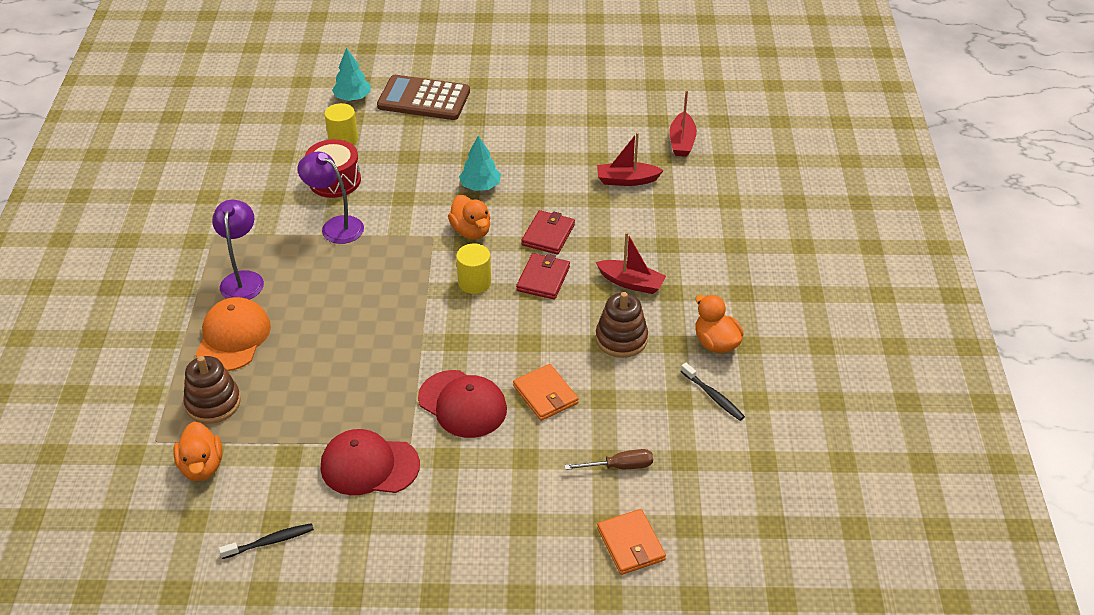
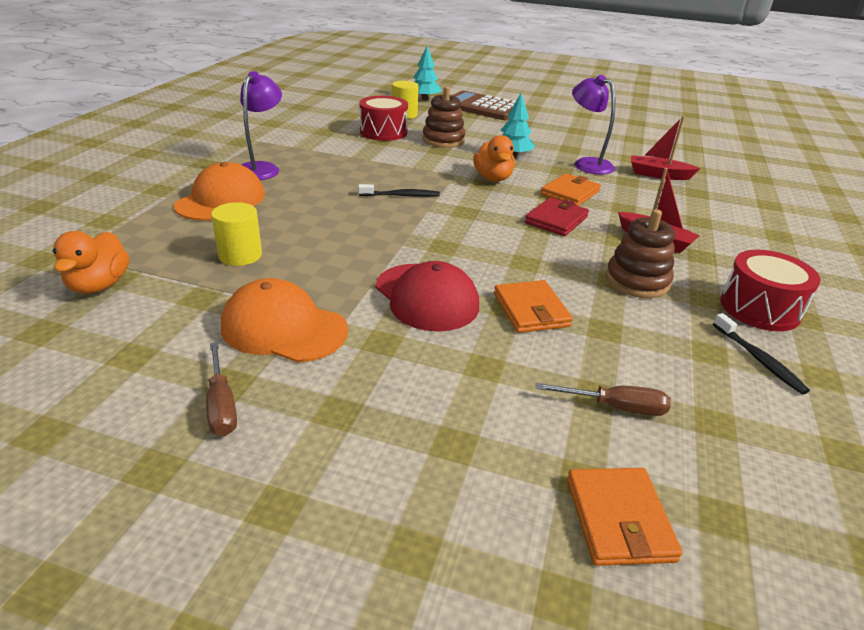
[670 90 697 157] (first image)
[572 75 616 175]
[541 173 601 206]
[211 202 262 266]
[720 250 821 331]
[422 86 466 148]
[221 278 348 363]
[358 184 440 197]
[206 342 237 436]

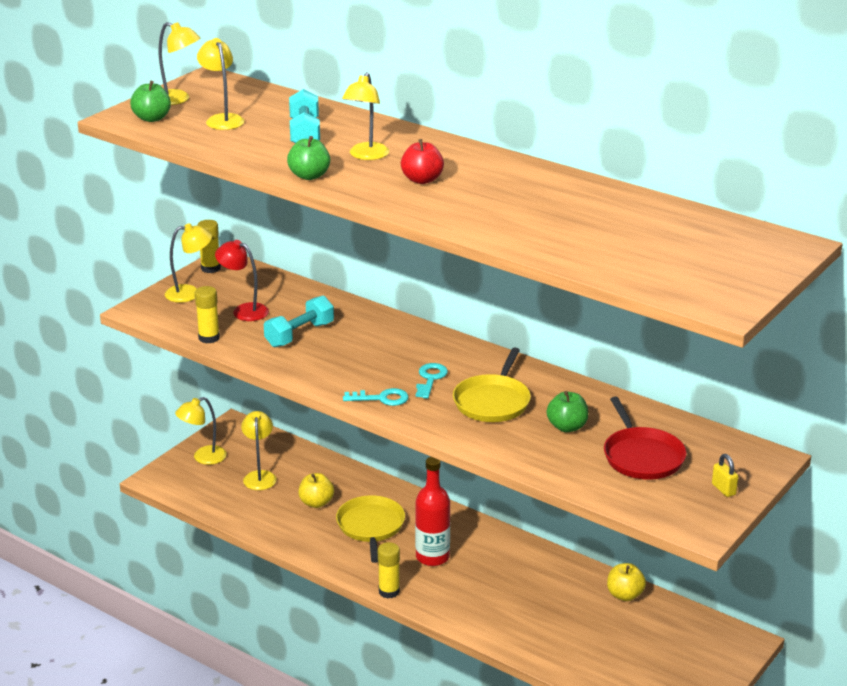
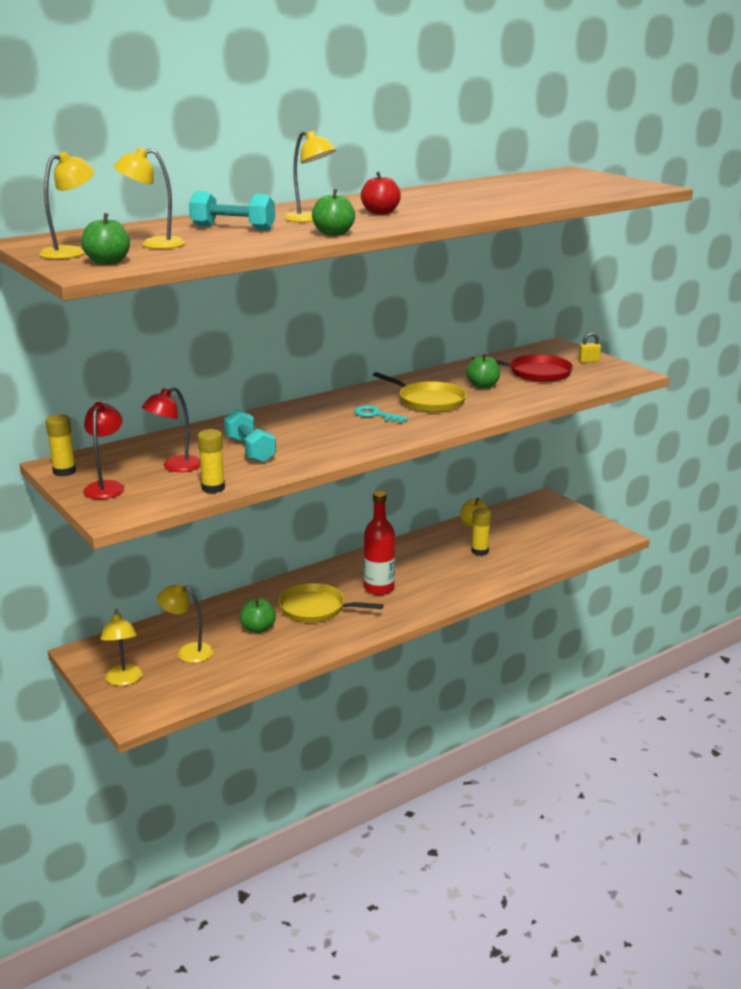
[83 402 124 499]
[343 388 409 406] (first image)
[240 598 276 633]
[471 508 491 556]

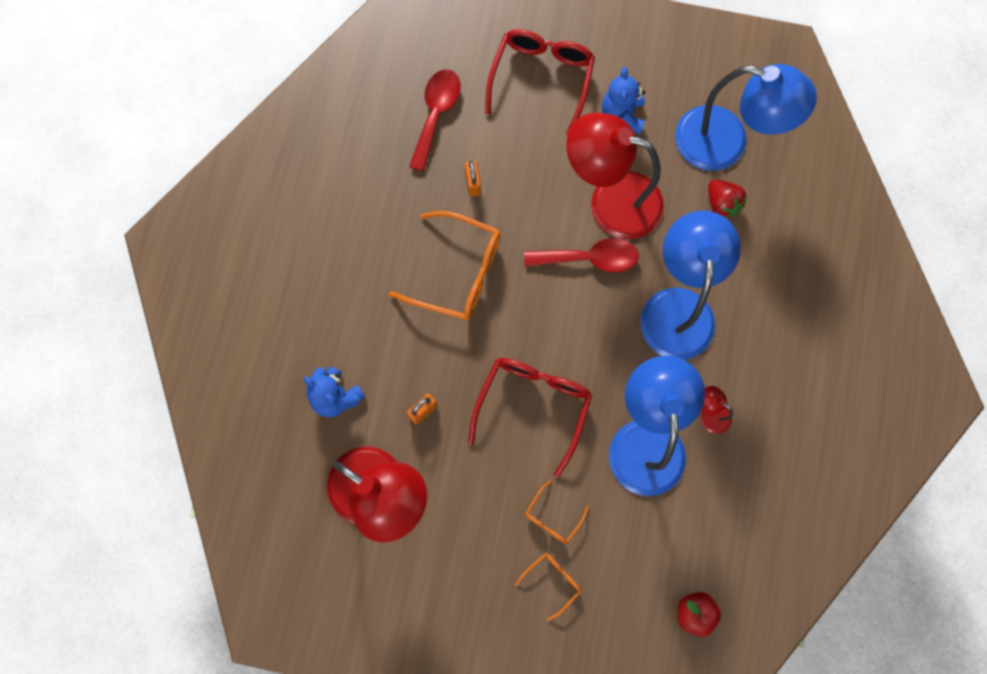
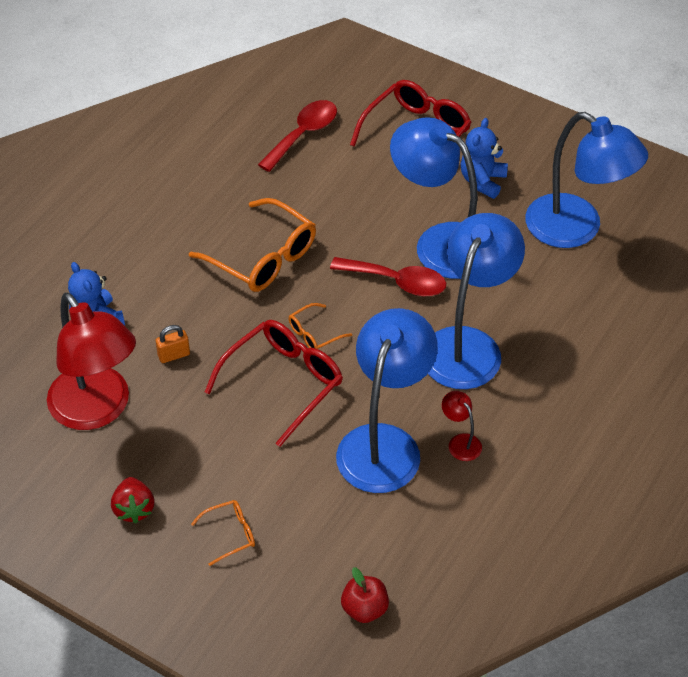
[390 117 478 279]
[465 160 481 197] (first image)
[111 477 155 523]
[289 303 352 349]

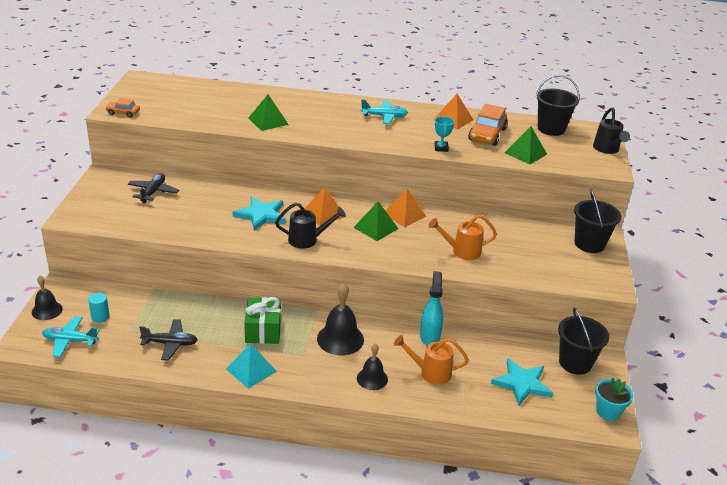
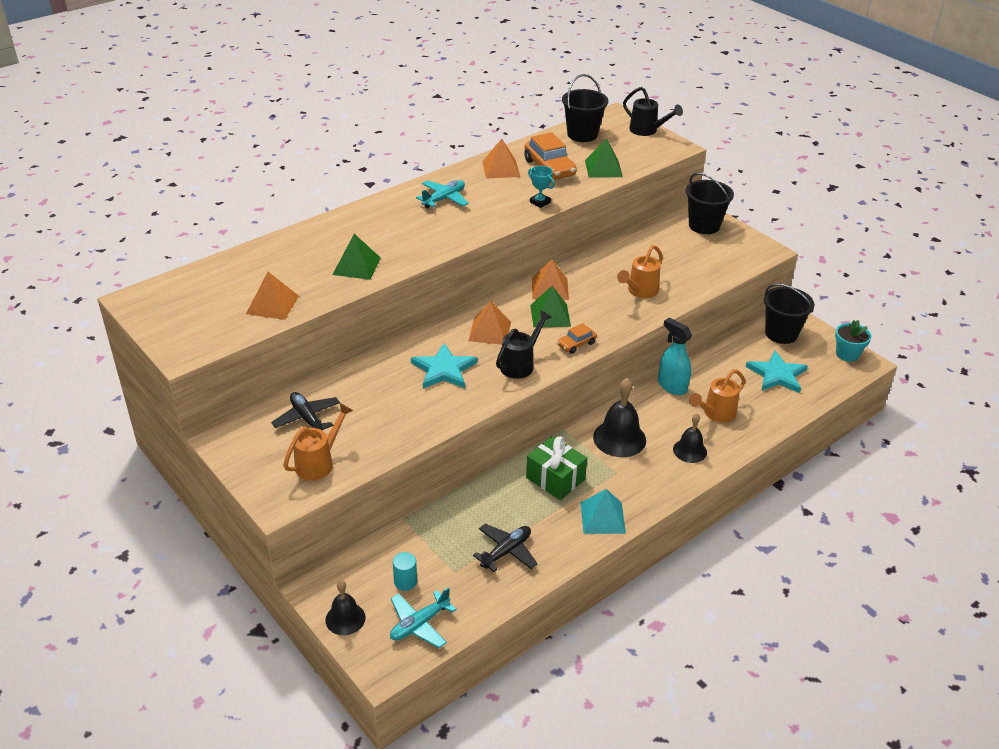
[557 323 597 354]
[246 272 299 320]
[283 403 353 480]

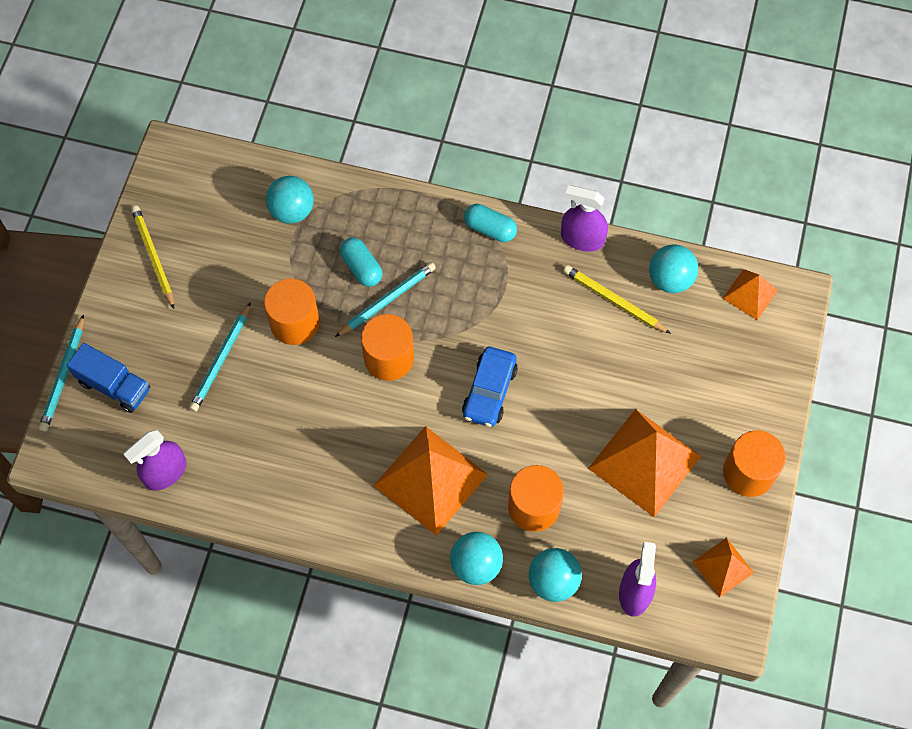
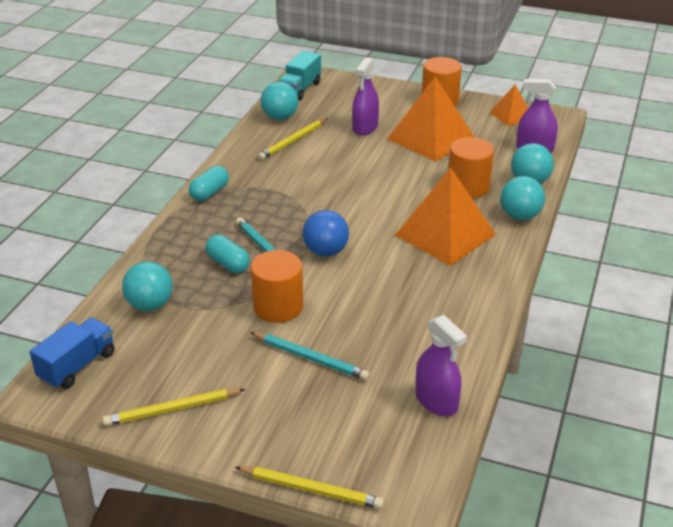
[352 57 379 135]
[205 235 250 273]
[278 51 321 101]
[235 466 384 509]
[303 210 349 257]
[30 318 115 389]
[462 347 518 427] (first image)

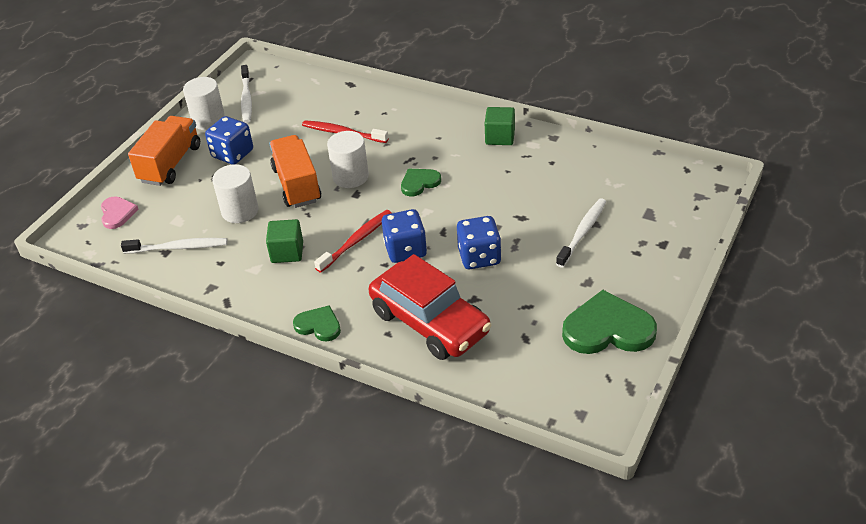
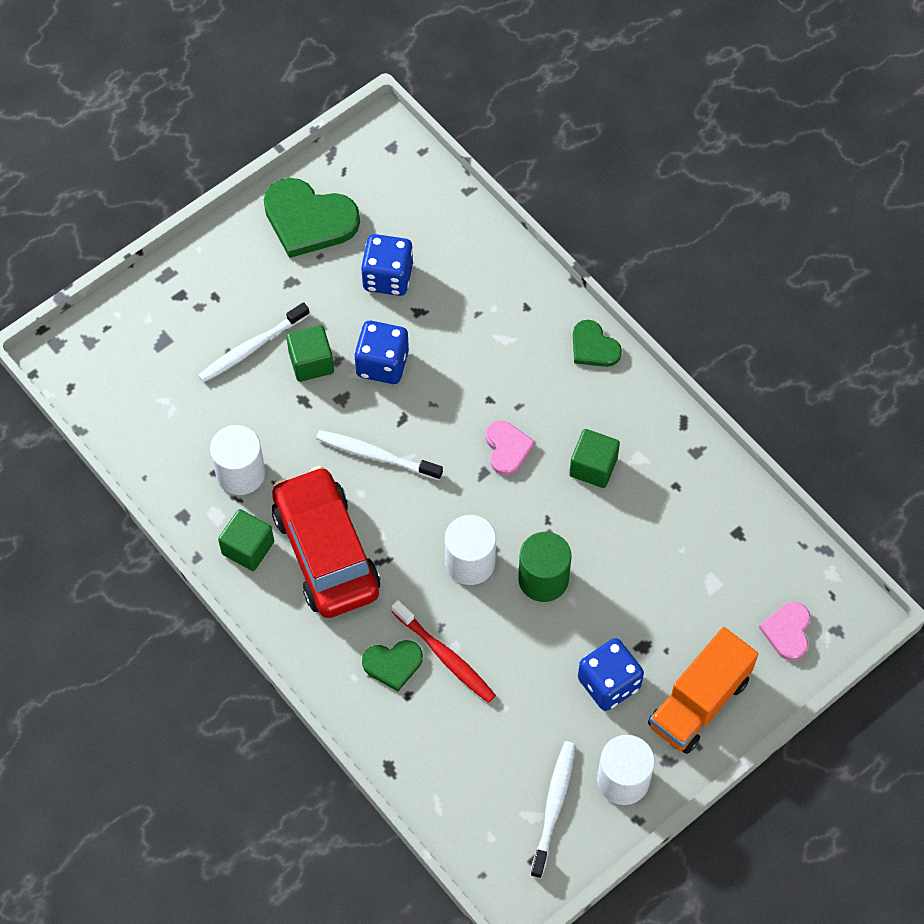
[518 532 571 602]
[210 425 265 495]
[362 640 423 691]
[361 234 413 296]
[486 421 535 475]
[316 430 443 480]
[272 466 380 618]
[286 325 334 382]

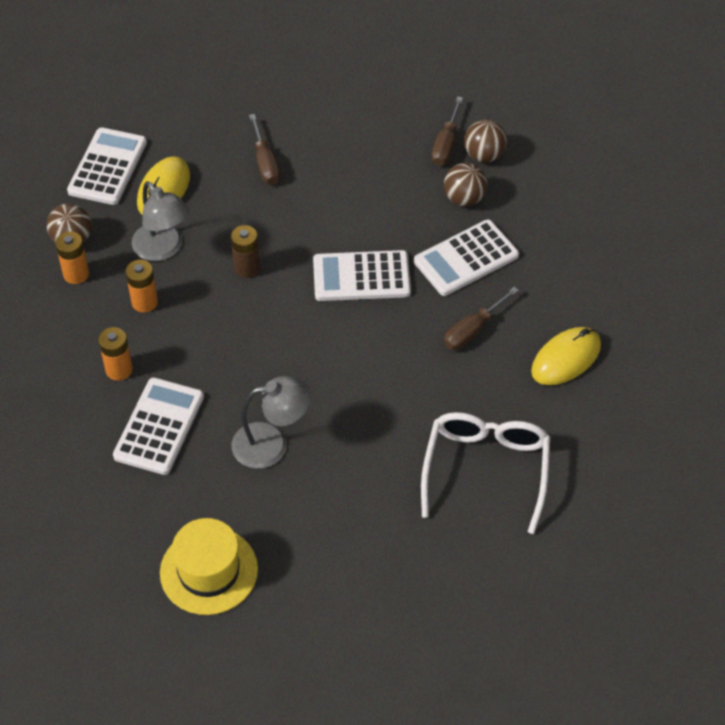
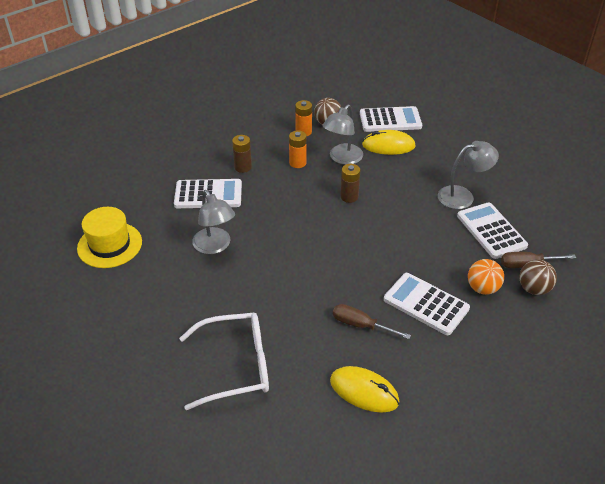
[249 114 280 185] (first image)
[468 259 504 295]
[457 202 528 259]
[232 135 252 173]
[438 141 499 209]

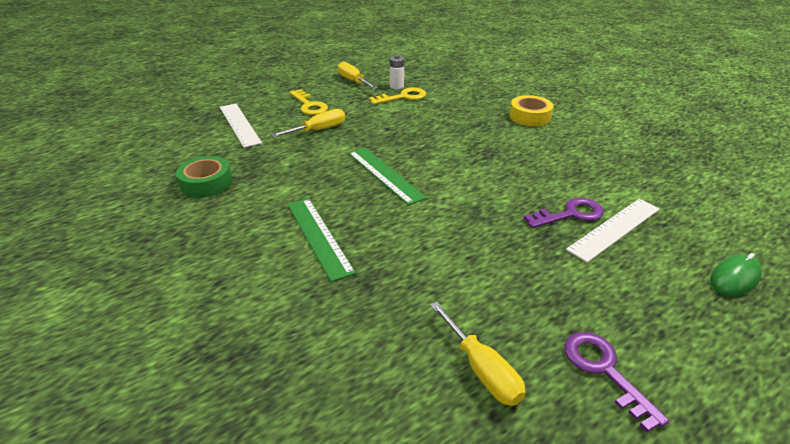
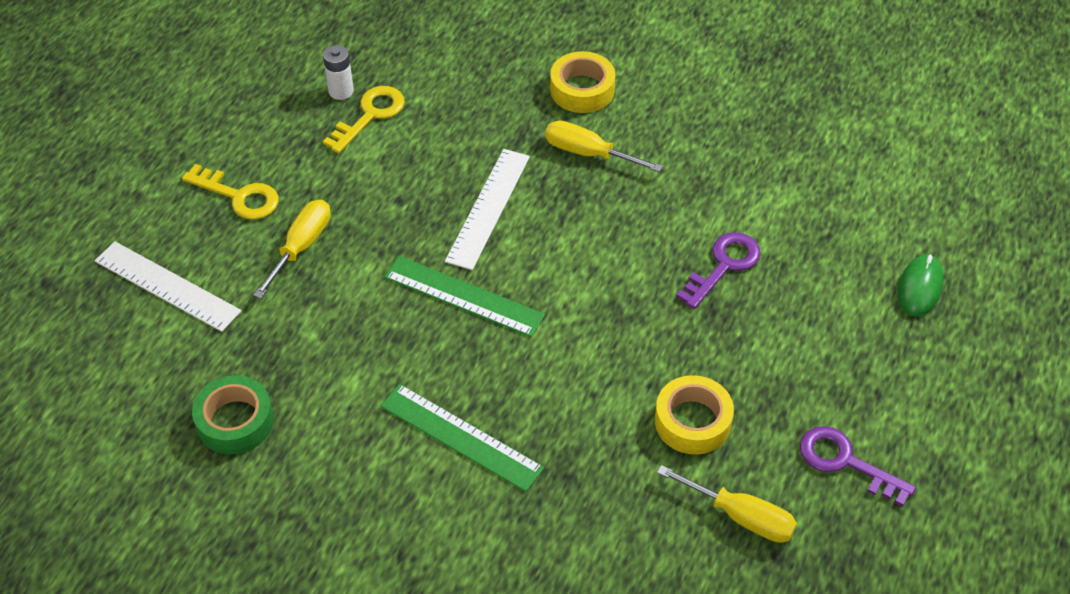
[545 121 663 172]
[445 149 530 270]
[655 375 734 455]

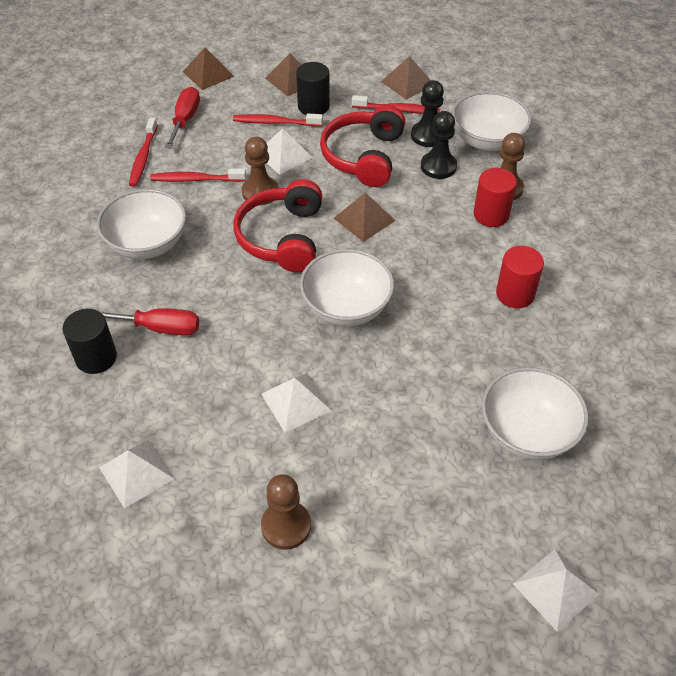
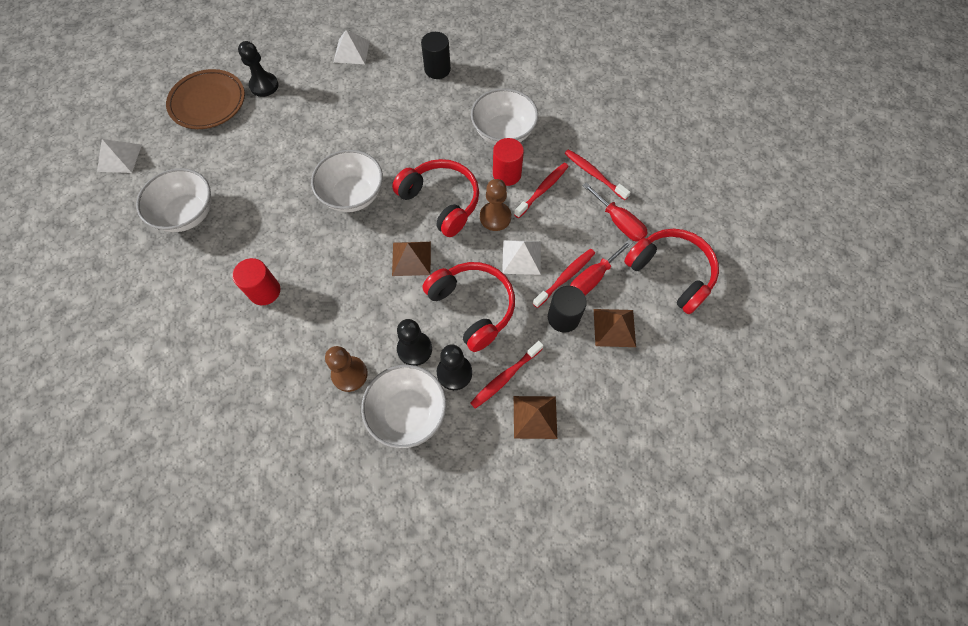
[624 229 719 314]
[493 138 524 186]
[570 240 633 295]
[261 373 332 433] (first image)
[238 41 278 97]
[166 69 245 129]

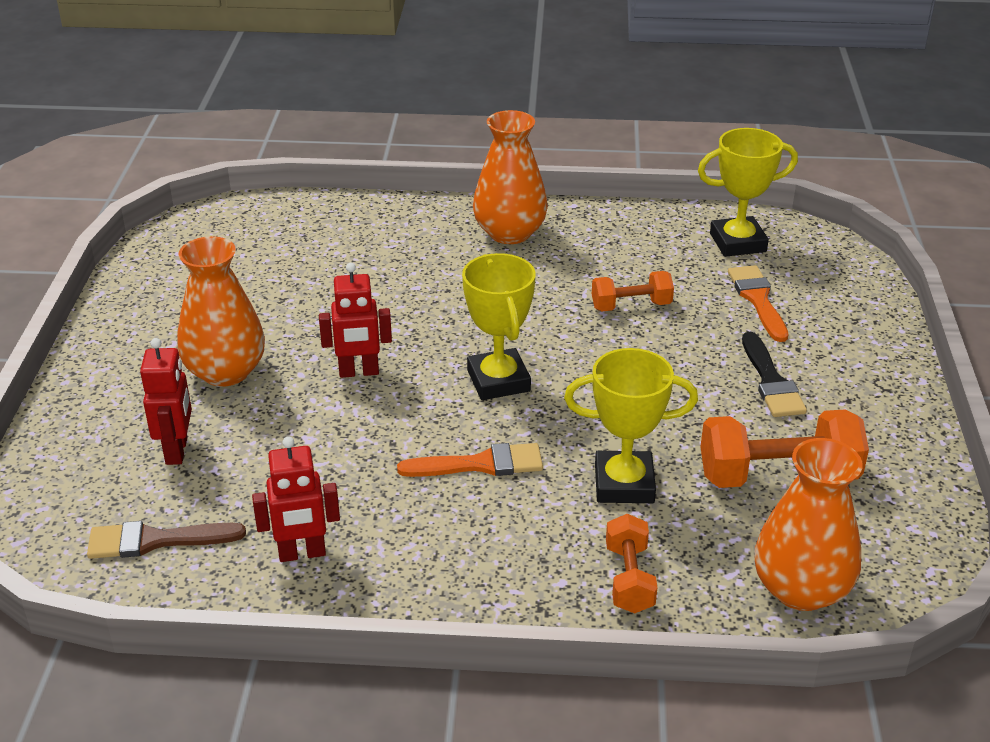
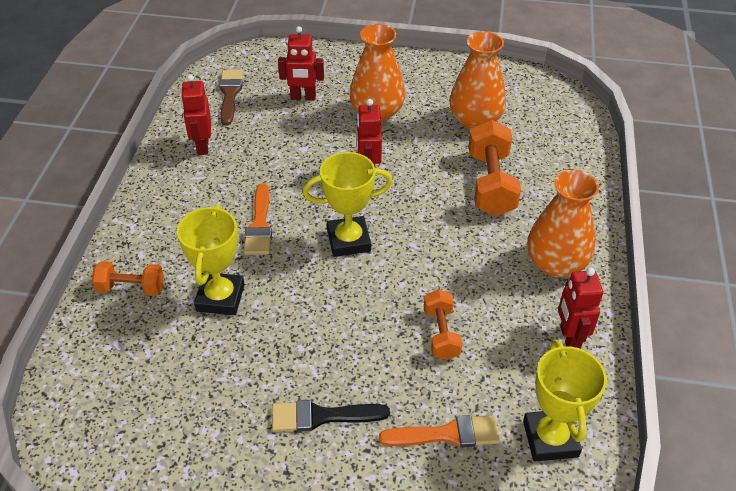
[469 120 521 216]
[450 31 506 130]
[558 268 603 349]

